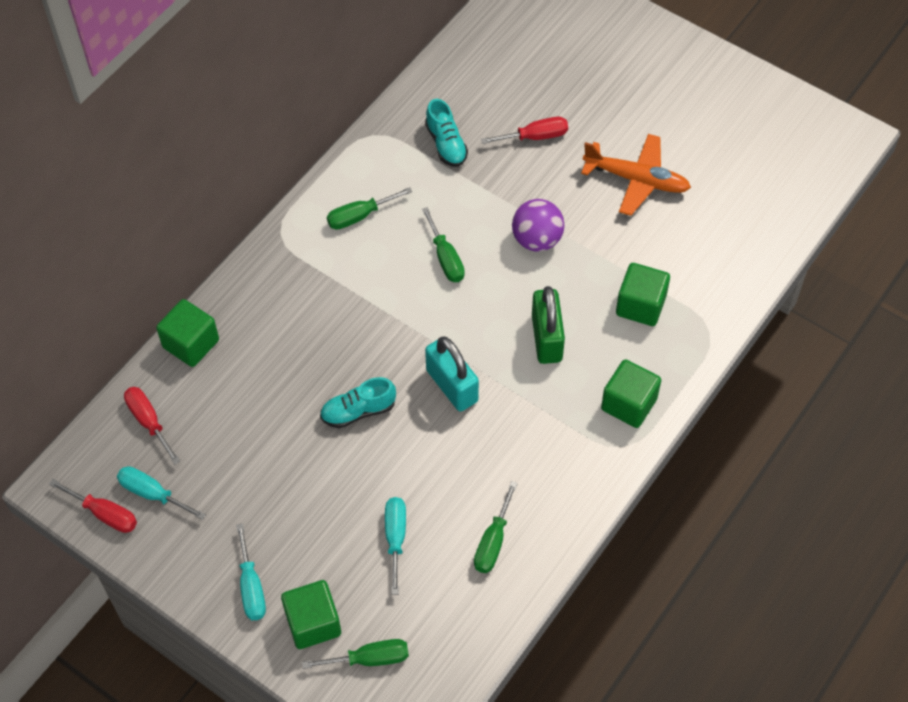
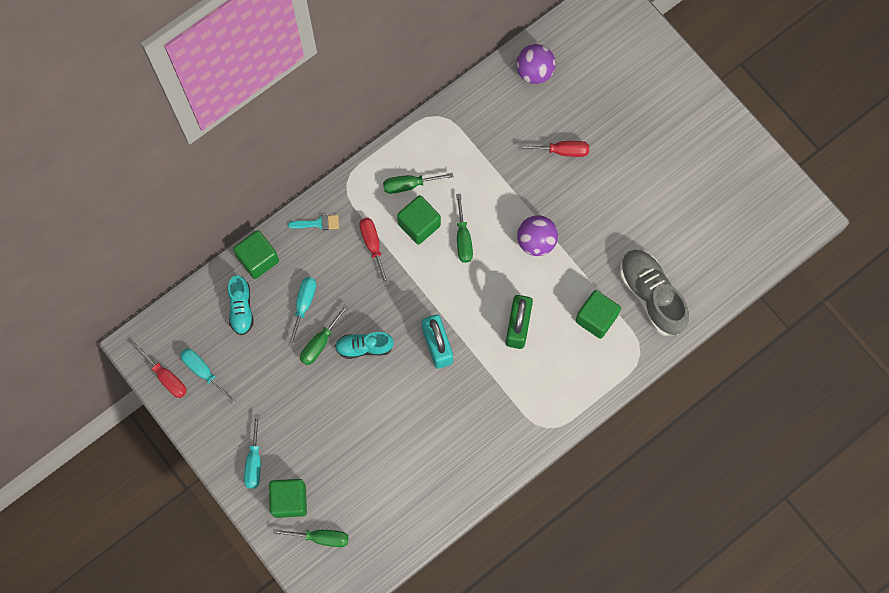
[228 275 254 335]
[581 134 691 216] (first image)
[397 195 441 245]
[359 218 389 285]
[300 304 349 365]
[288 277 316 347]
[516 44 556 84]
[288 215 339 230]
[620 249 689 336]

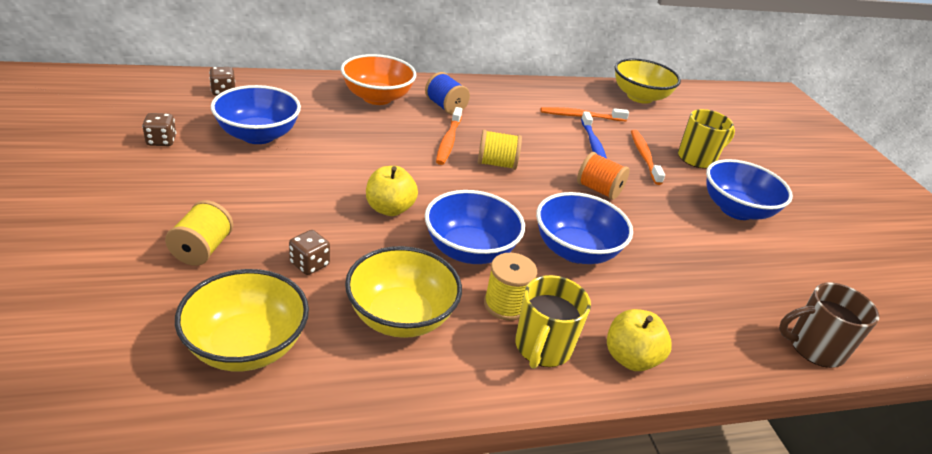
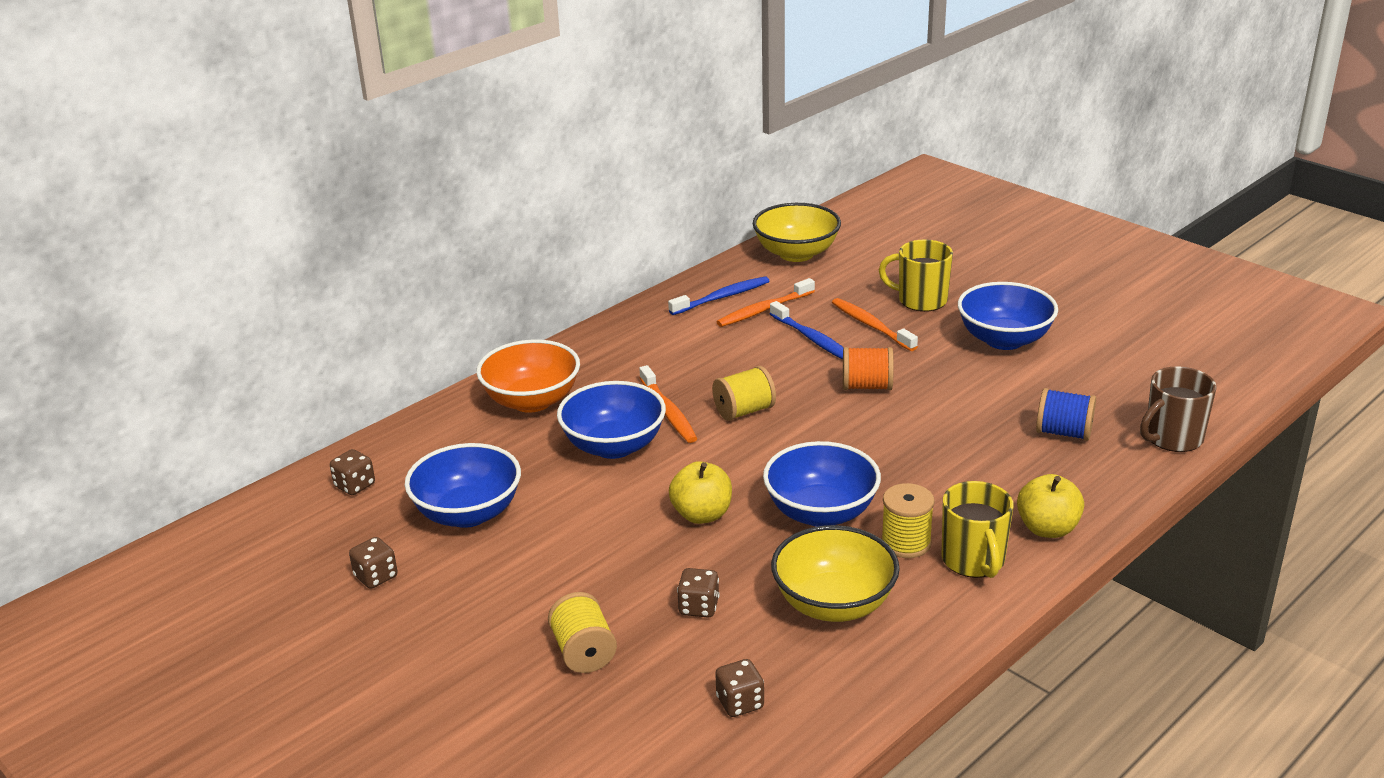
[1036 388 1096 441]
[879 240 953 312]
[557 381 666 459]
[715 659 764 717]
[668 276 769 315]

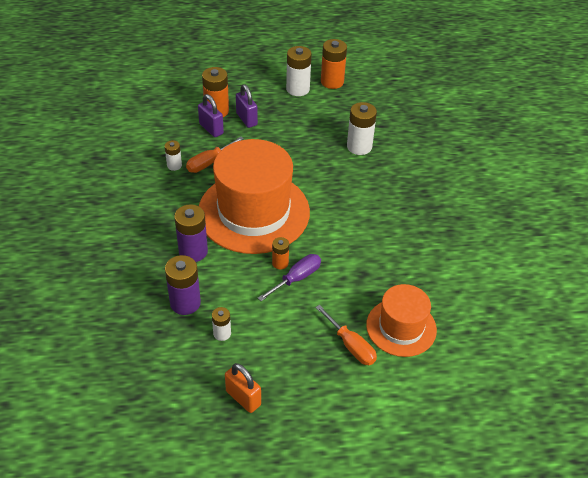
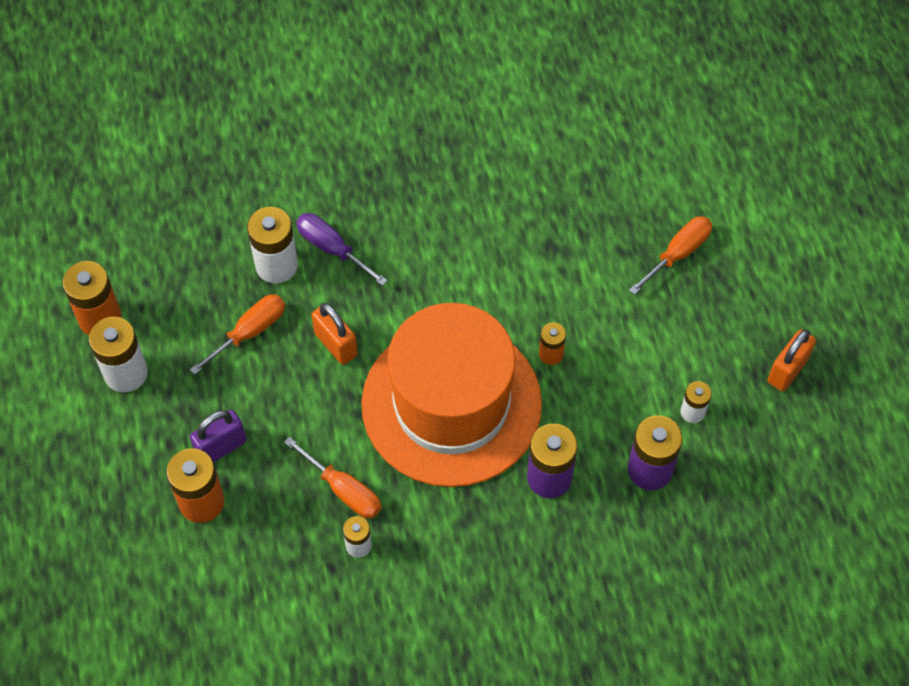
[198 94 224 137] (first image)
[296 213 388 286]
[366 284 437 357] (first image)
[190 294 285 375]
[311 303 358 365]

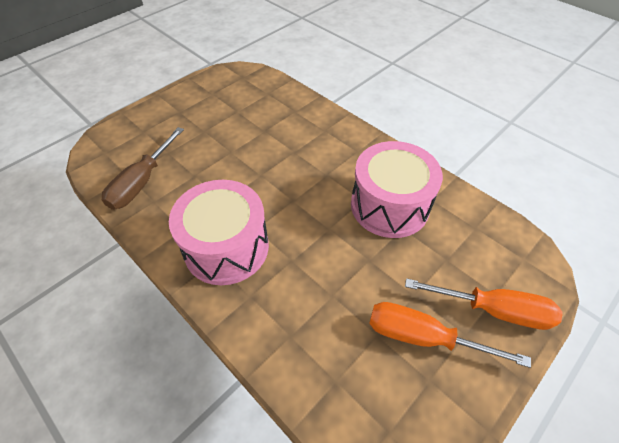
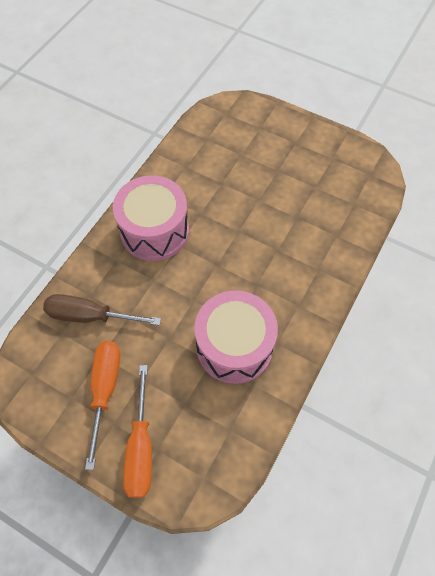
[43 294 161 326]

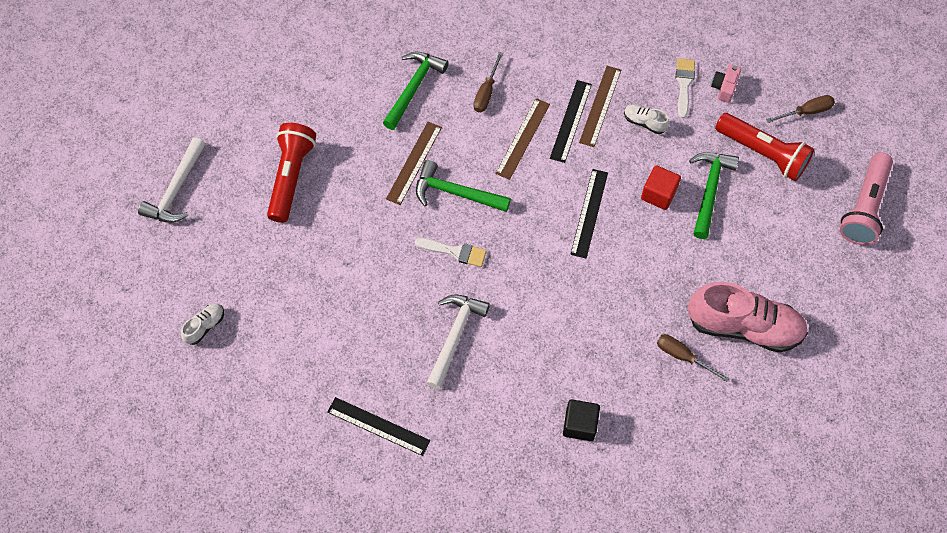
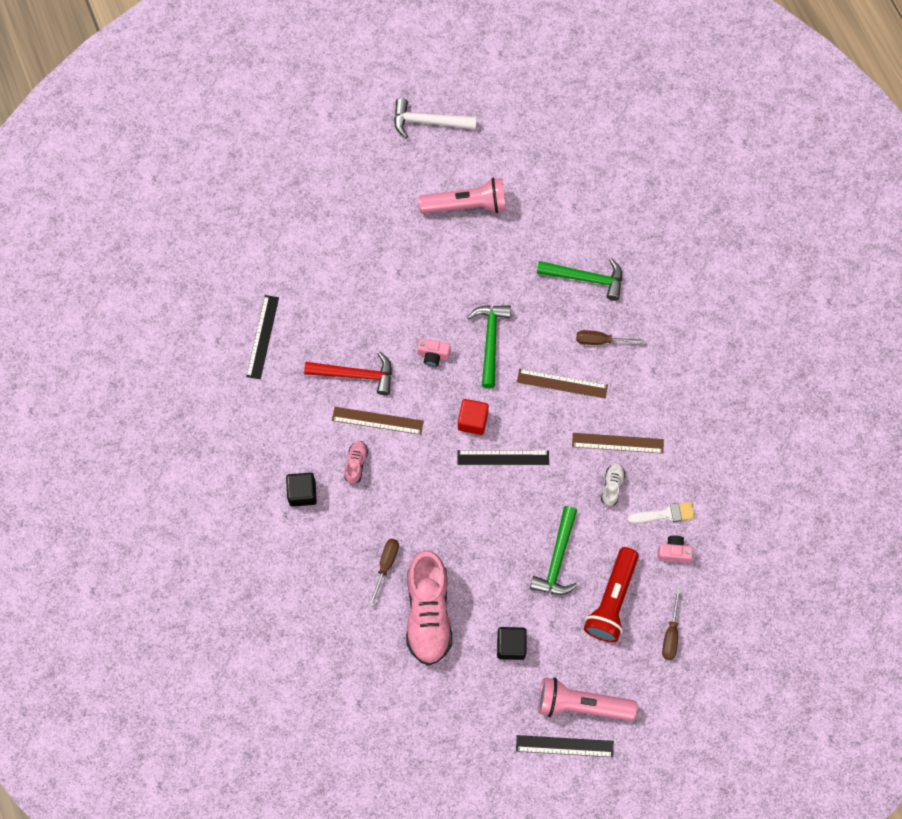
[516 735 614 757]
[662 589 681 660]
[332 407 424 435]
[418 178 506 214]
[530 506 577 595]
[458 399 489 435]
[417 338 450 366]
[304 352 392 395]
[181 303 224 345] (first image)
[344 441 368 484]
[497 627 527 660]

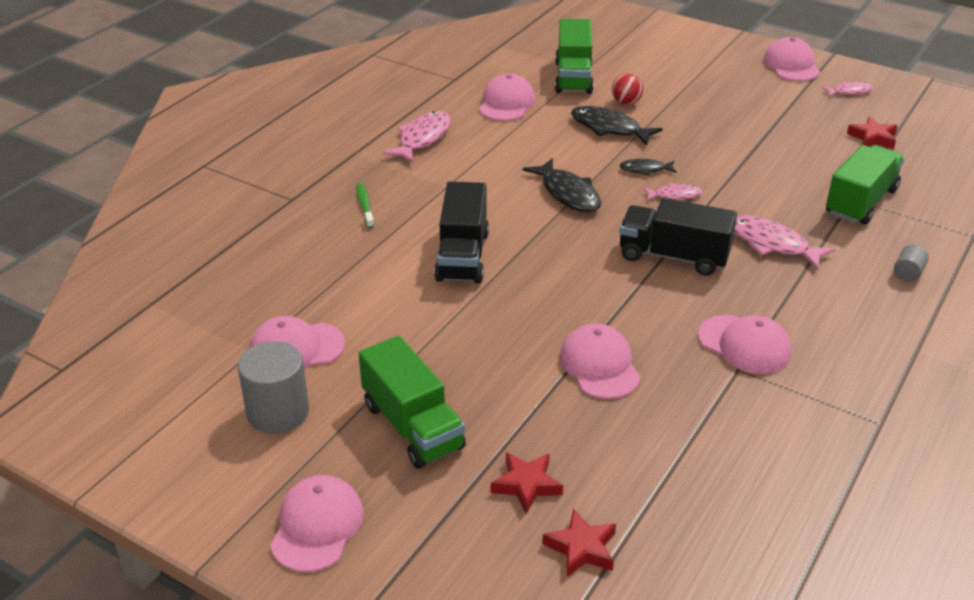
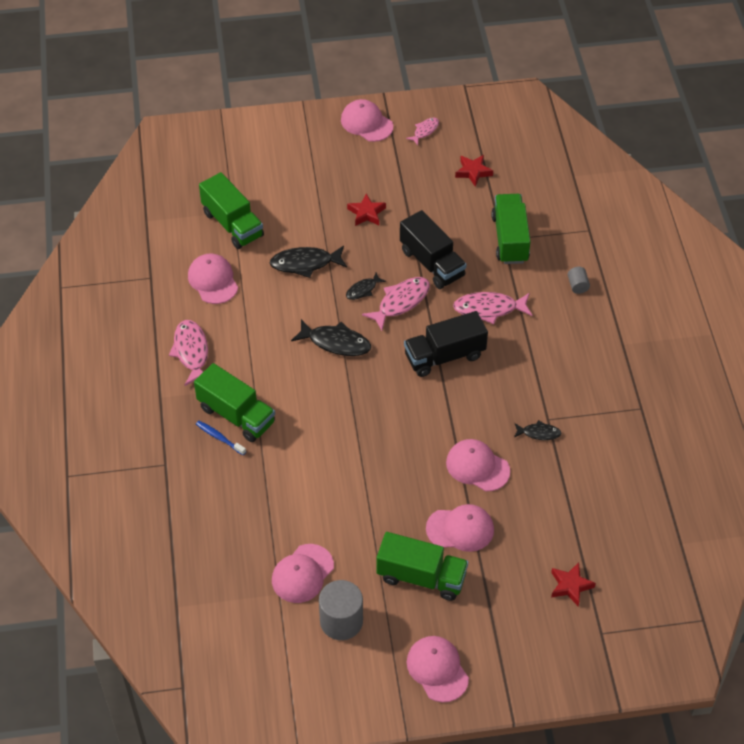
[612 73 643 105] (first image)
[400 210 467 289]
[196 421 246 455]
[362 277 430 331]
[426 504 494 552]
[347 193 386 226]
[194 363 275 442]
[514 420 562 440]

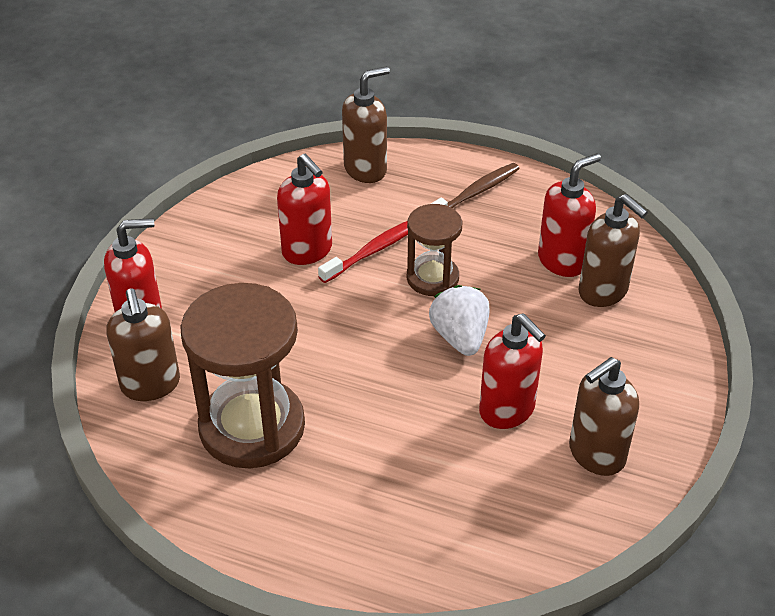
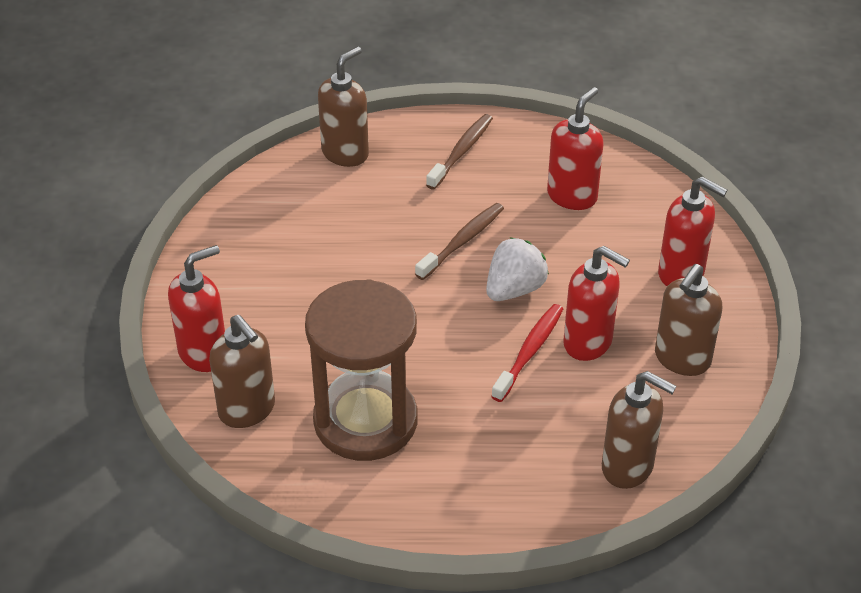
[658 176 728 286]
[602 371 677 489]
[415 203 504 280]
[491 304 563 402]
[486 237 549 301]

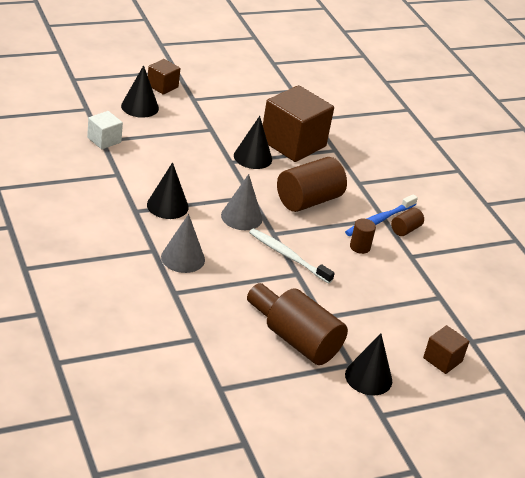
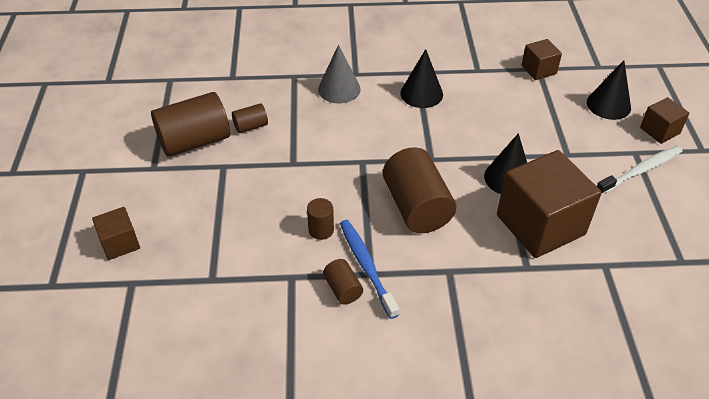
[521 39 562 80]
[221 174 262 230] (first image)
[597 146 682 195]
[345 333 392 396] (first image)

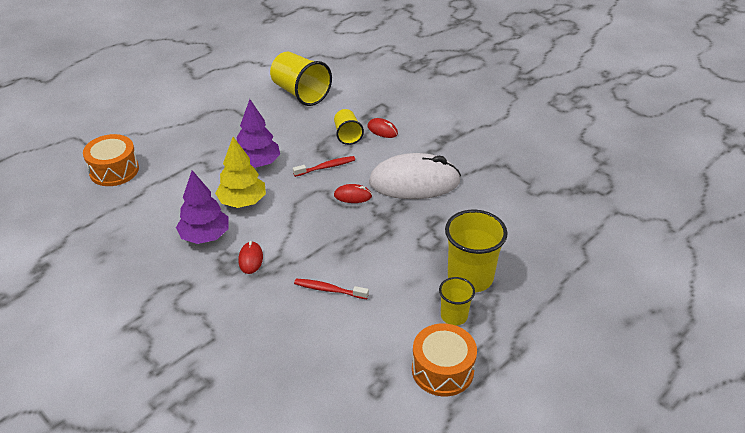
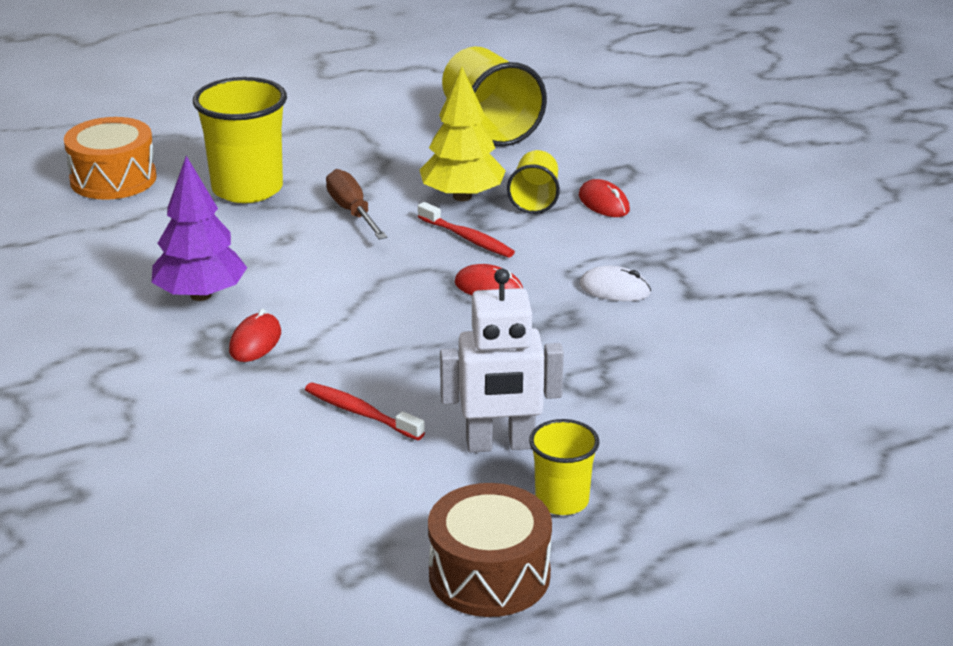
[326 169 387 239]
[420 66 506 201]
[579 266 651 301]
[418 202 515 258]
[193 77 287 203]
[428 483 552 617]
[440 269 564 452]

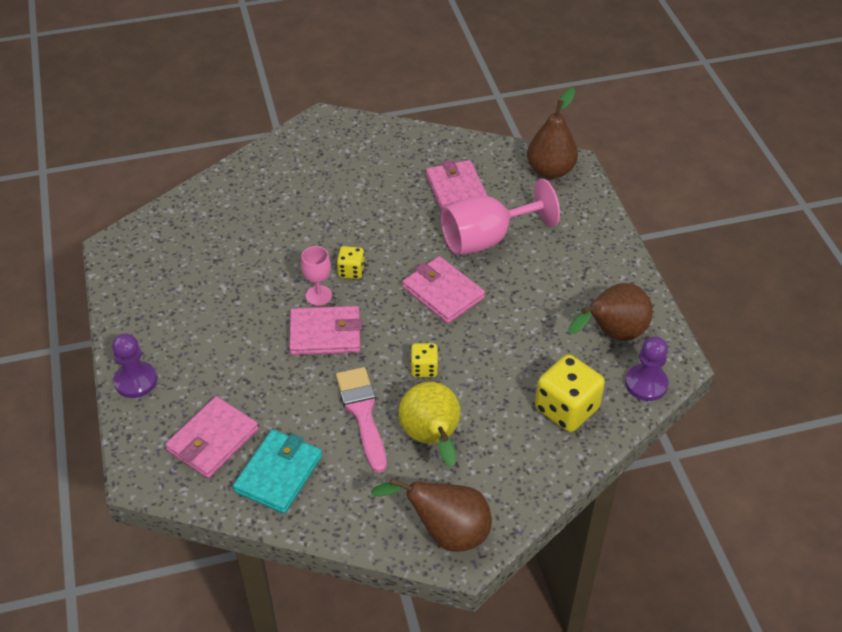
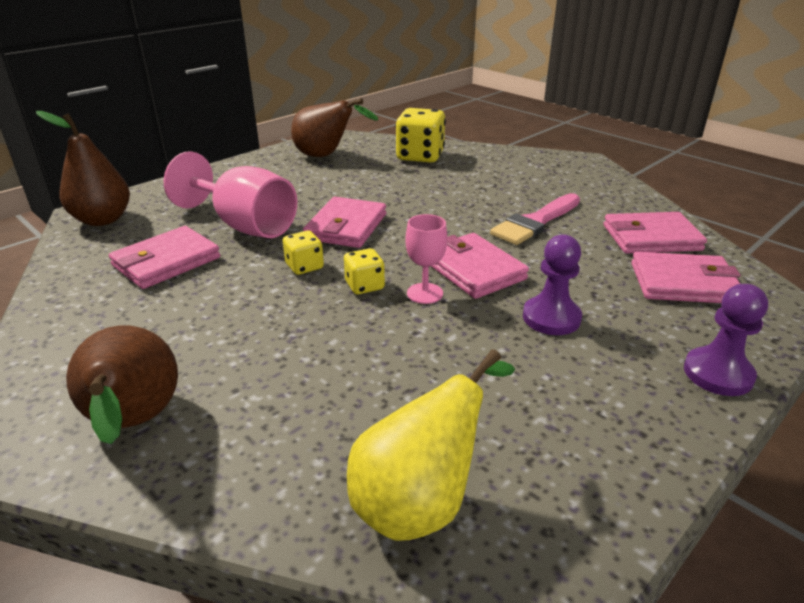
[523 234 582 335]
[283 231 324 275]
[347 349 515 541]
[604 212 707 254]
[66 325 178 444]

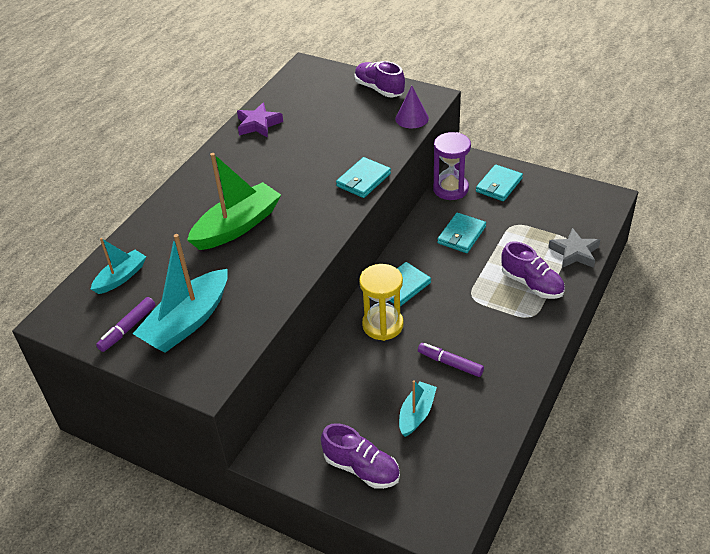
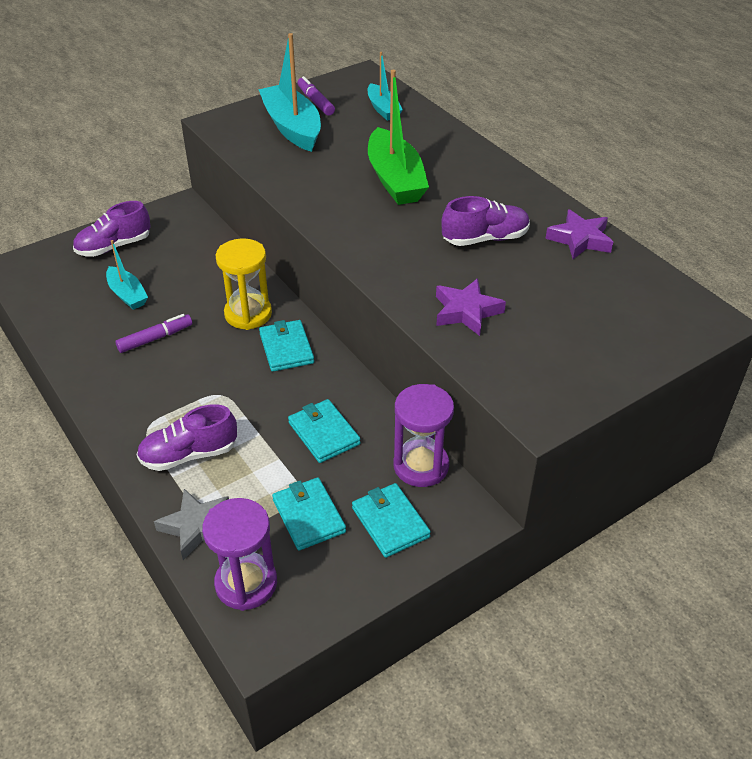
[441 196 530 246]
[395 86 429 128] (first image)
[272 477 346 550]
[436 278 506 336]
[202 498 277 611]

